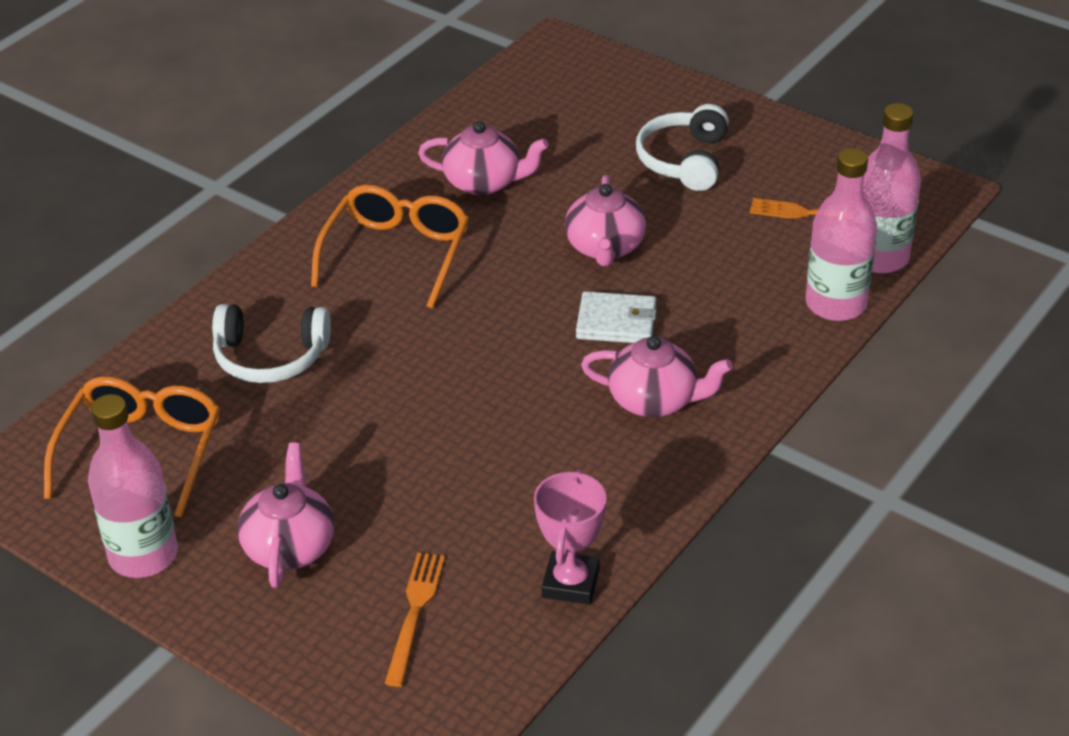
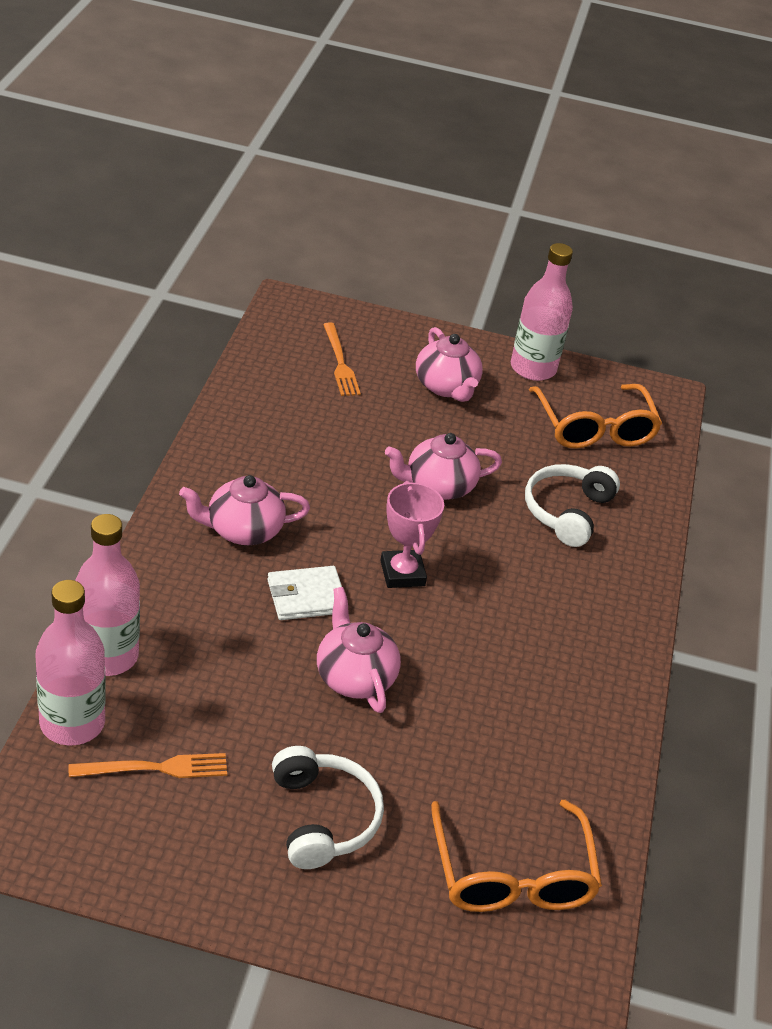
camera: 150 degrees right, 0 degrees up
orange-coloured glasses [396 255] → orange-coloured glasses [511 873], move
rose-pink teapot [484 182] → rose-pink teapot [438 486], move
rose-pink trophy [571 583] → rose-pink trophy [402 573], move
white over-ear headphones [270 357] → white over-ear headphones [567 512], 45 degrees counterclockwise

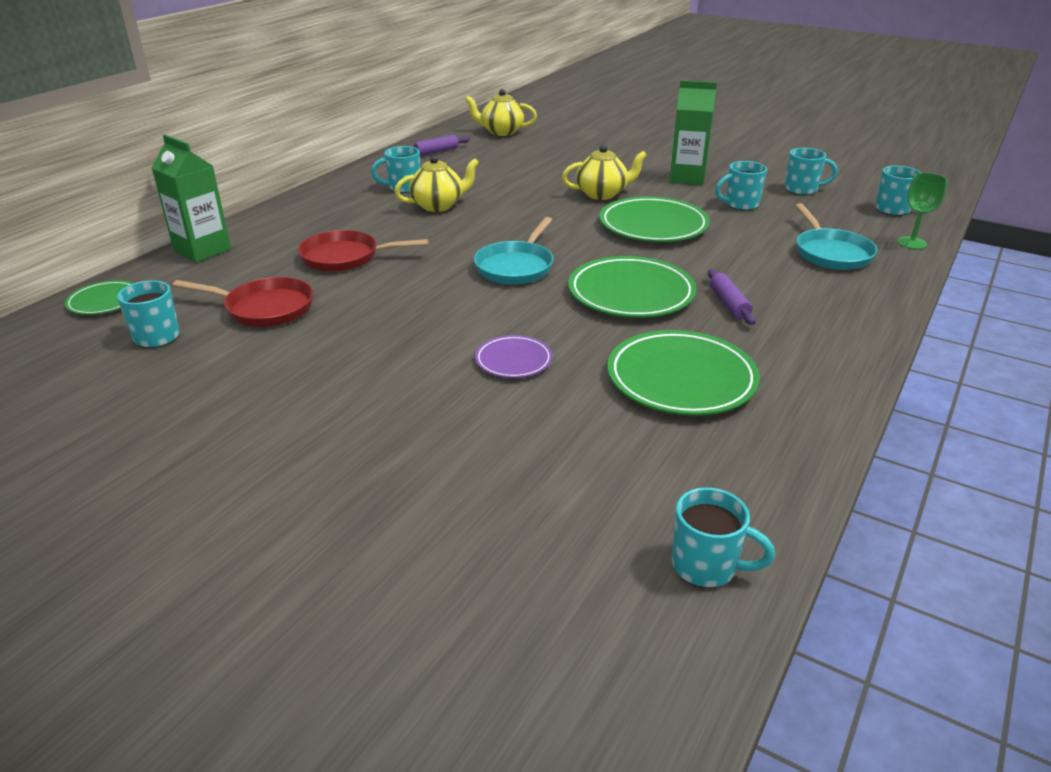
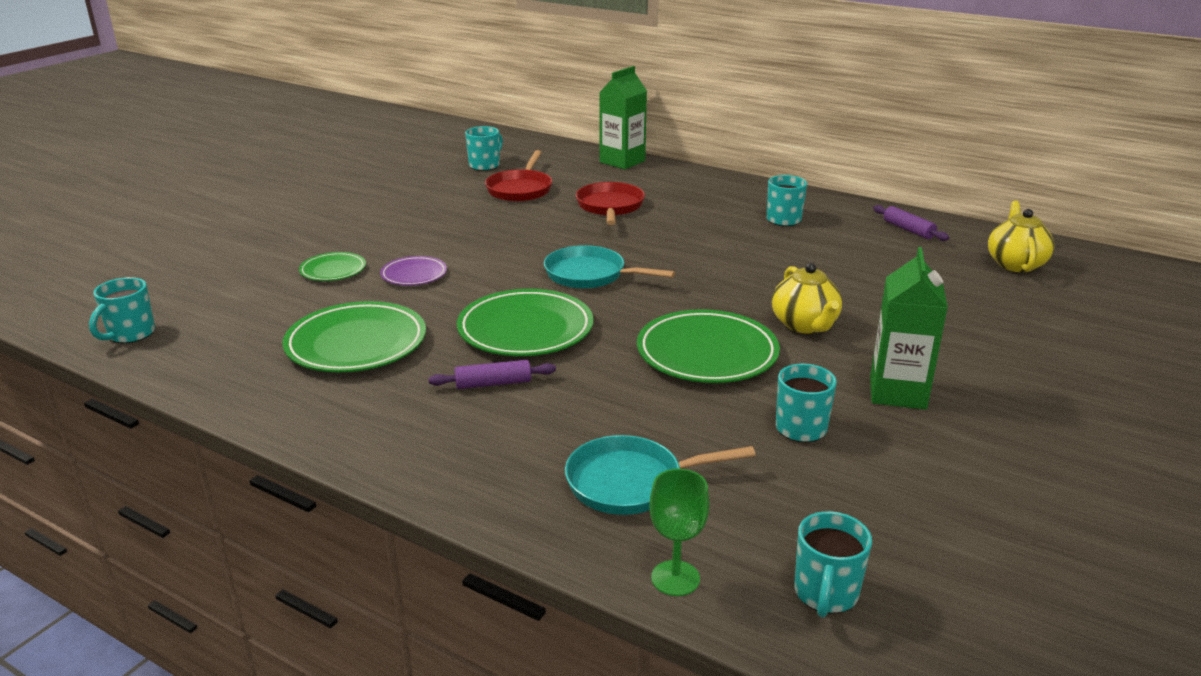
camera: 90 degrees right, 5 degrees down
bright yellow teapot [438 205] → -
turquoise mug [802 190] → -
leaf-green flat dish [104 301] → leaf-green flat dish [333 270], move

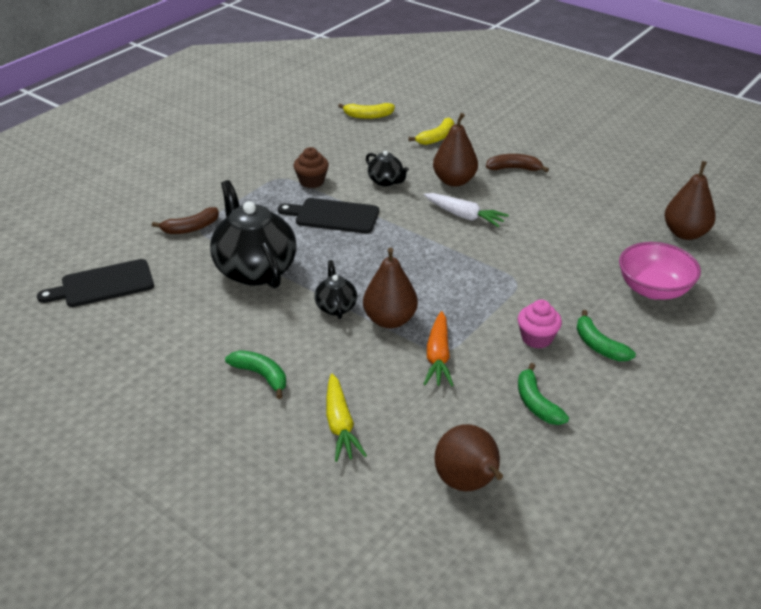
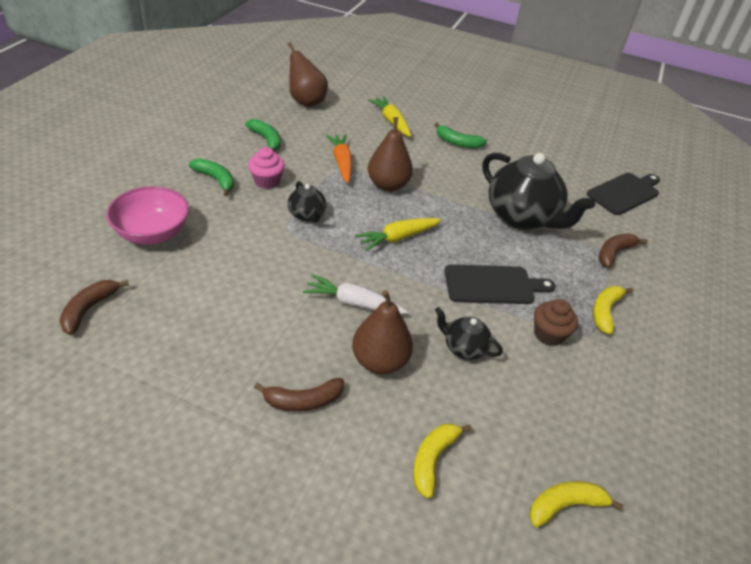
camera: 160 degrees right, 5 degrees up
- → bright yellow carrot [398 238]
- → bright yellow banana fruit [605 312]
ebony teapot [336 307] → ebony teapot [307 215], move
brown pear [685 233] → brown banana fruit [89 309]

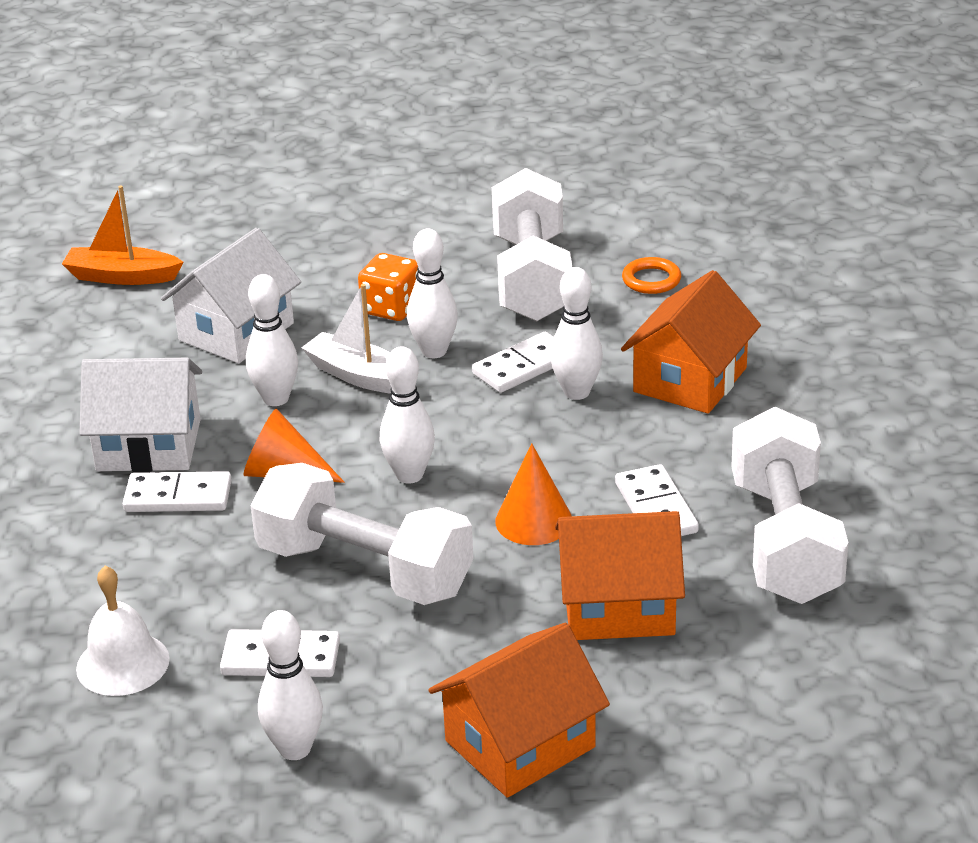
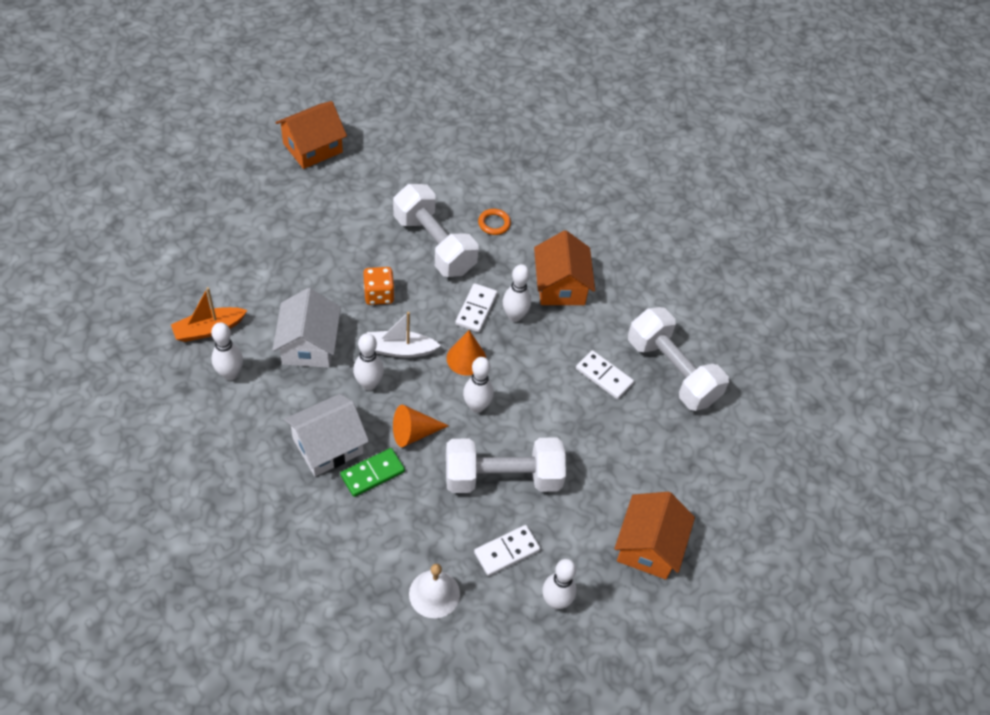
camera: 40 degrees left, 20 degrees up
white tenpin [434 351] → white tenpin [230 374], move
orange-coloured cone [533 520] → orange-coloured cone [466 358], move
orange-coloured house [618 606] → orange-coloured house [312 148], move
white domino piece [178 497] → leaf-green domino piece [372 474]

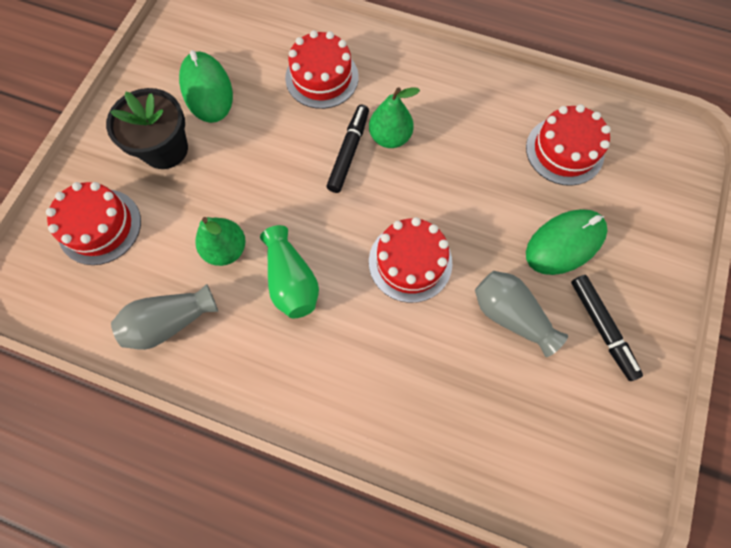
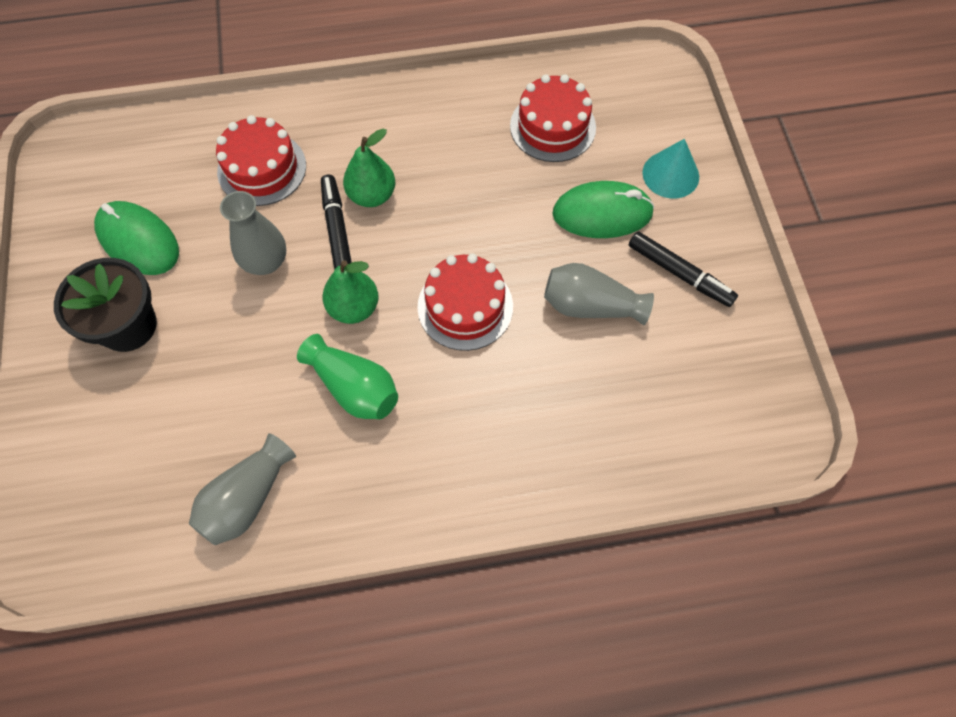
camera: 30 degrees left, 5 degrees down
scarlet gateau [100 226] → -
- → grey vase [266 262]
- → turquoise cone [670 174]
leaf-green pear [226 249] → leaf-green pear [354 307], move
leaf-green mouse [564 243] → leaf-green mouse [602 213], 60 degrees clockwise

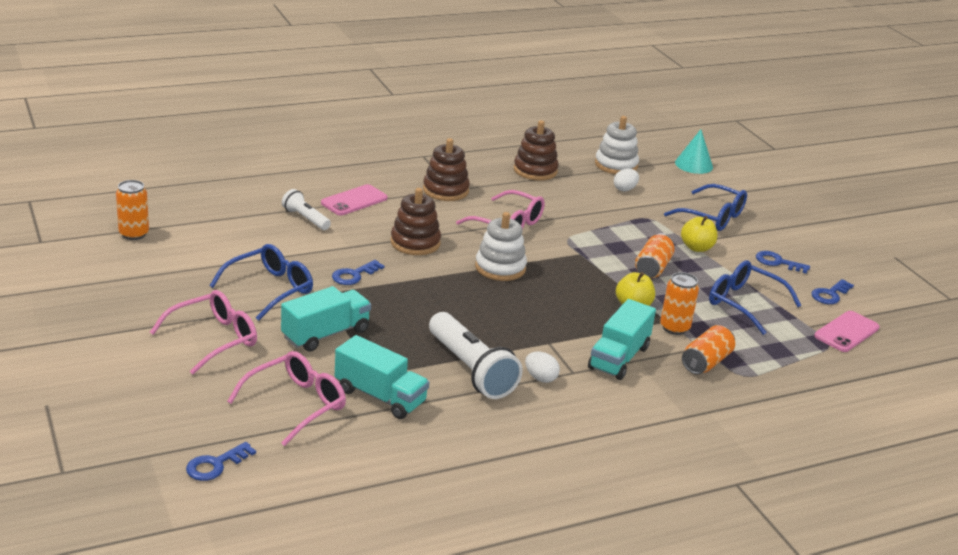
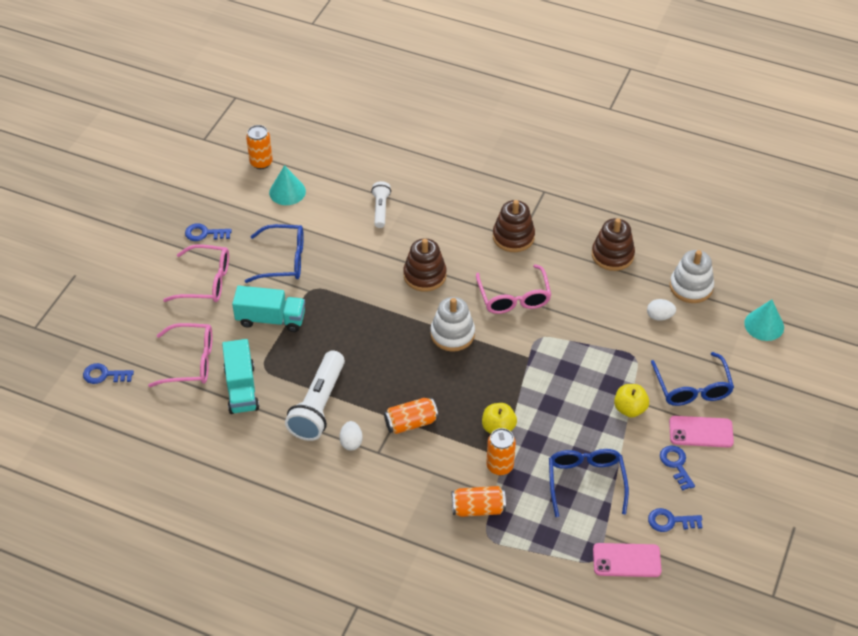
camera: 50 degrees right, 20 degrees up
turquoise lorry [619 358] → -
- → turquoise cone [287 191]
rose-pink mobile phone [354 201] → rose-pink mobile phone [701 432], move
royal blue key [354 275] → royal blue key [204 233], move
orange-coloured tin [653 268] → orange-coloured tin [411 423], move

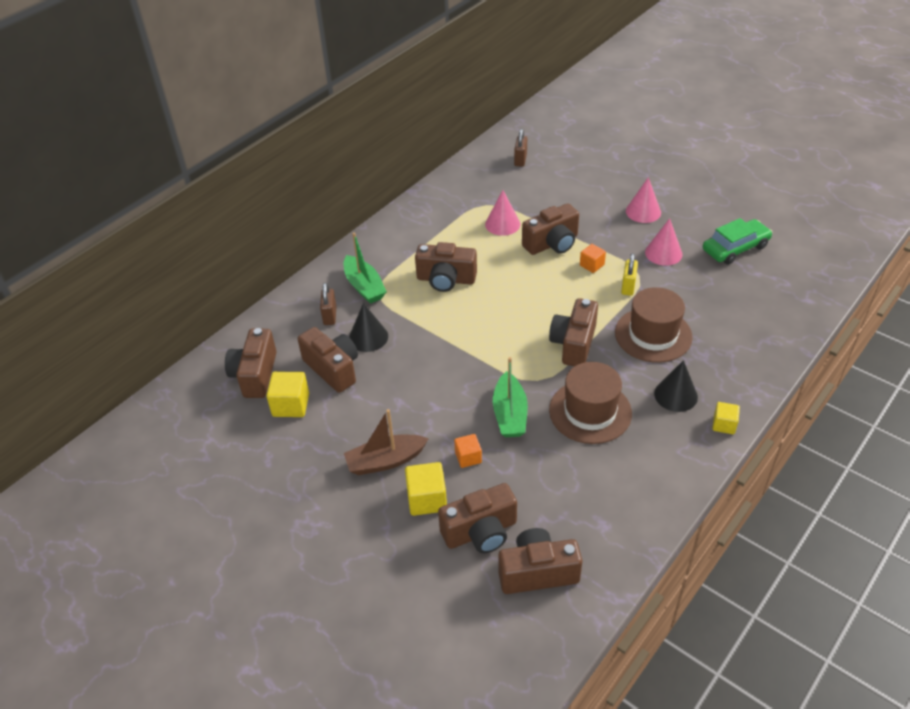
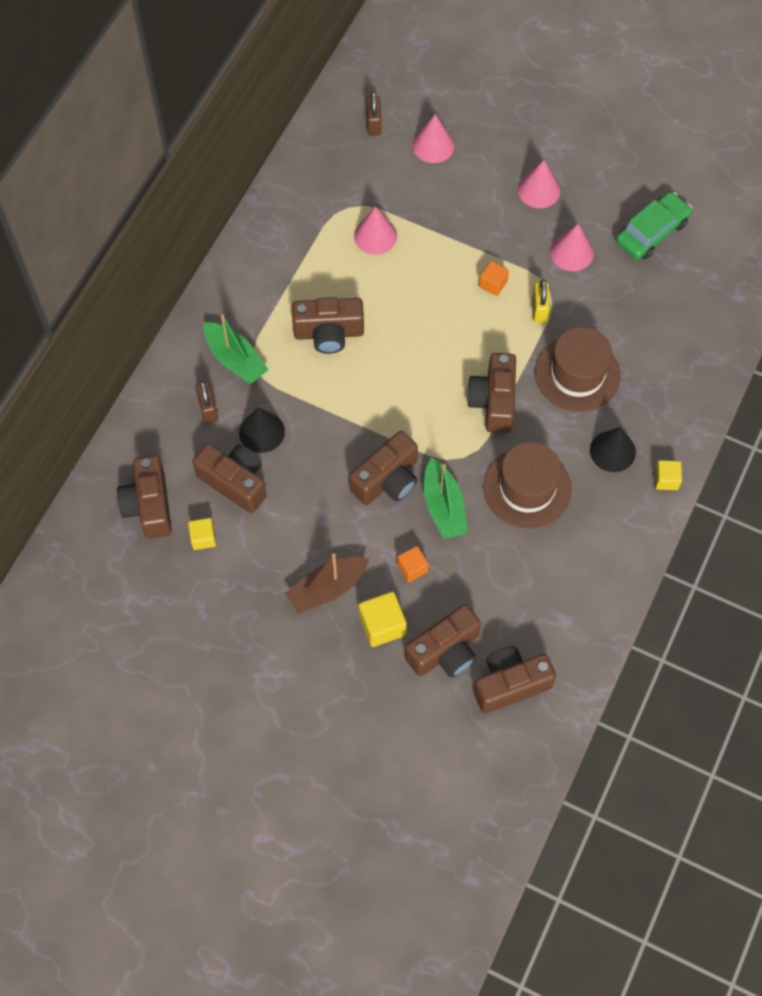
camera: 15 degrees left, 20 degrees up
- → rose-pink cone [433 145]
brown camera [552 243] → brown camera [387 480], move
bright yellow cube [291 405] → bright yellow cube [203 538], x0.63

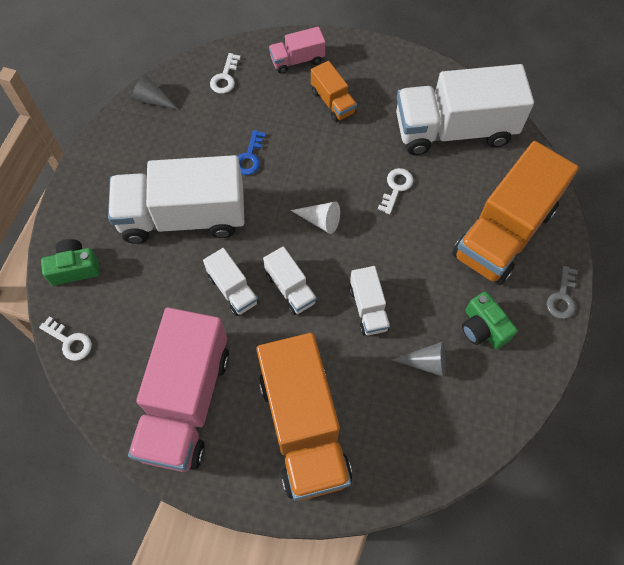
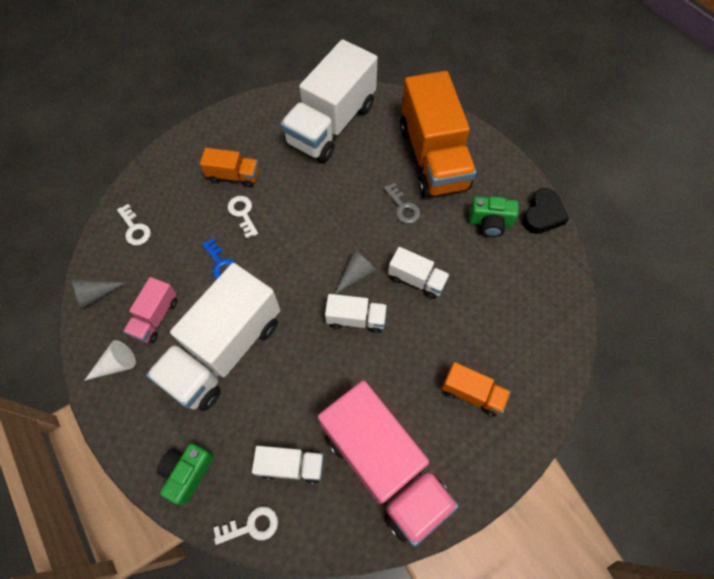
camera: 50 degrees left, 0 degrees up
- → ebony heart [542 215]
white lorry [233 289] → white lorry [291 465], move
rose-pink lorry [297 60] → rose-pink lorry [156 317], move
white cone [320 220] → white cone [117 364], move
white key [396 188] → white key [243 213], move
grey cone [426 362] → grey cone [357 274], move
grey key [562 297] → grey key [403 207], move
orange-coloured lorry [303 427] → orange-coloured lorry [472 393], x0.47

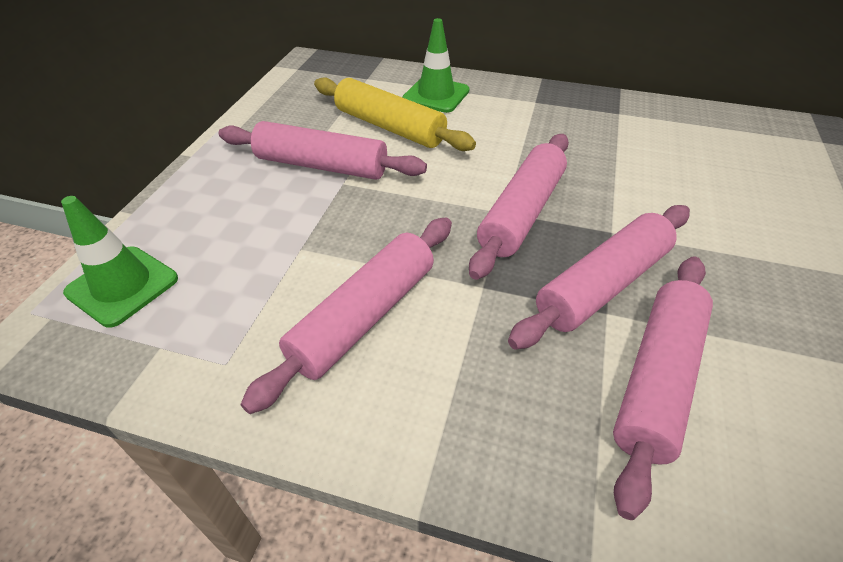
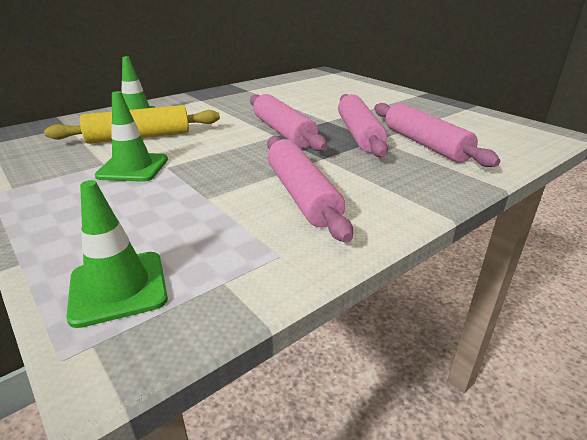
camera: 55 degrees left, 15 degrees down
rose-pink pastry roller [322 165] → leaf-green safety cone [133 168]

